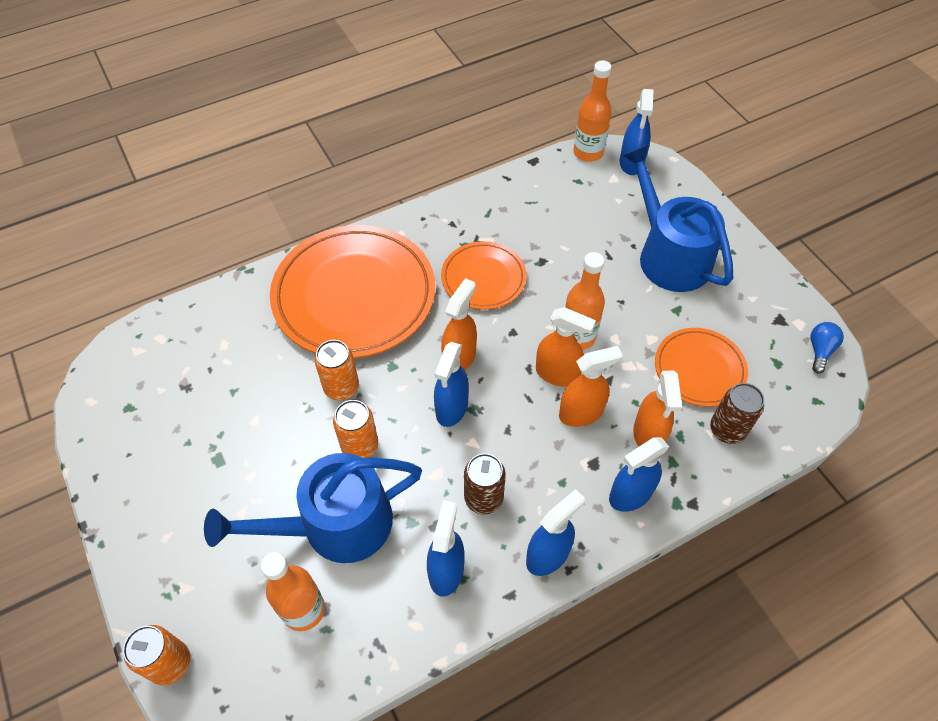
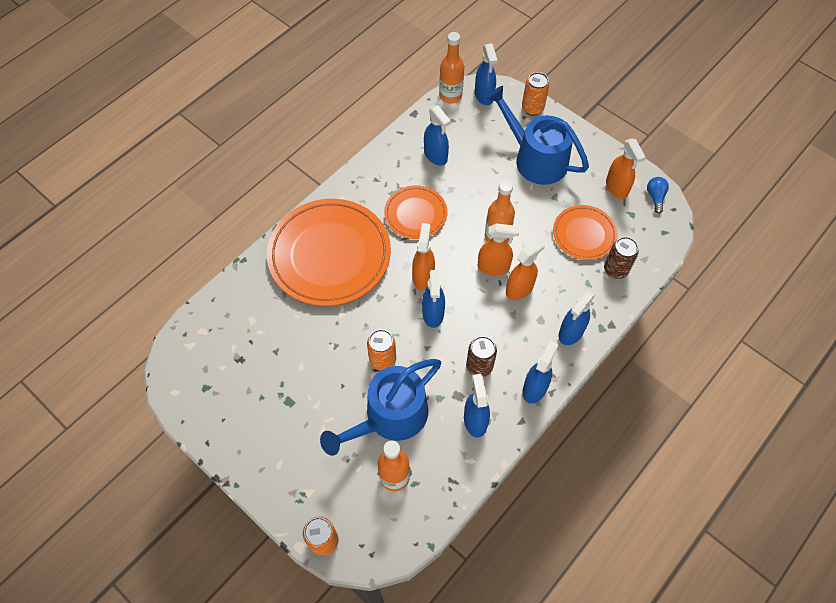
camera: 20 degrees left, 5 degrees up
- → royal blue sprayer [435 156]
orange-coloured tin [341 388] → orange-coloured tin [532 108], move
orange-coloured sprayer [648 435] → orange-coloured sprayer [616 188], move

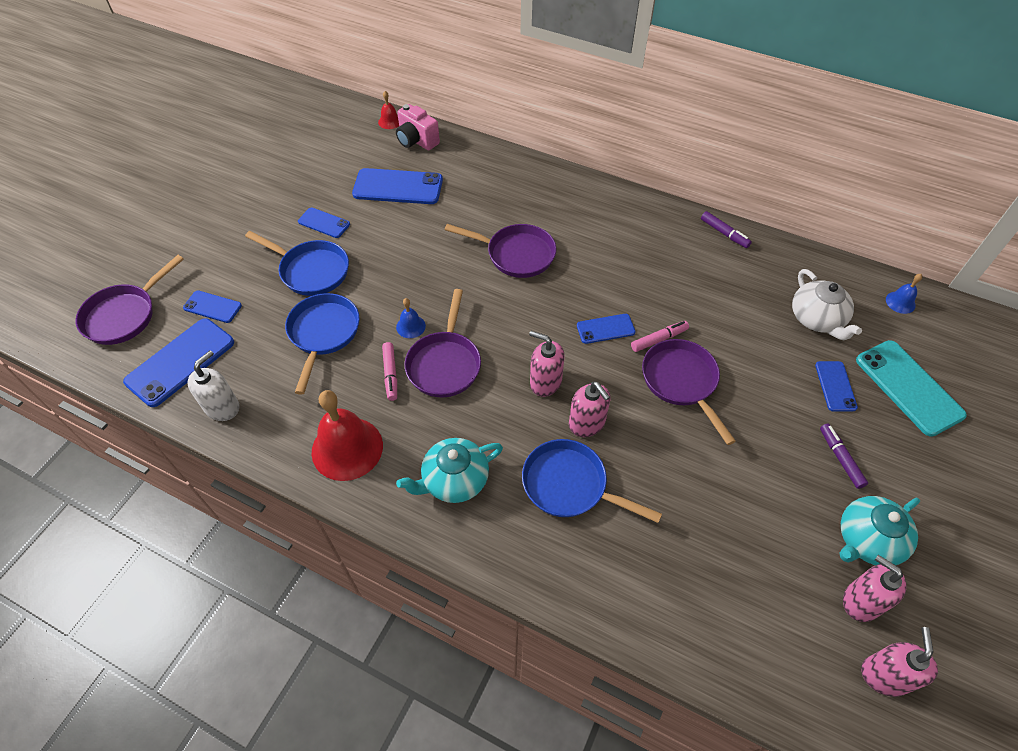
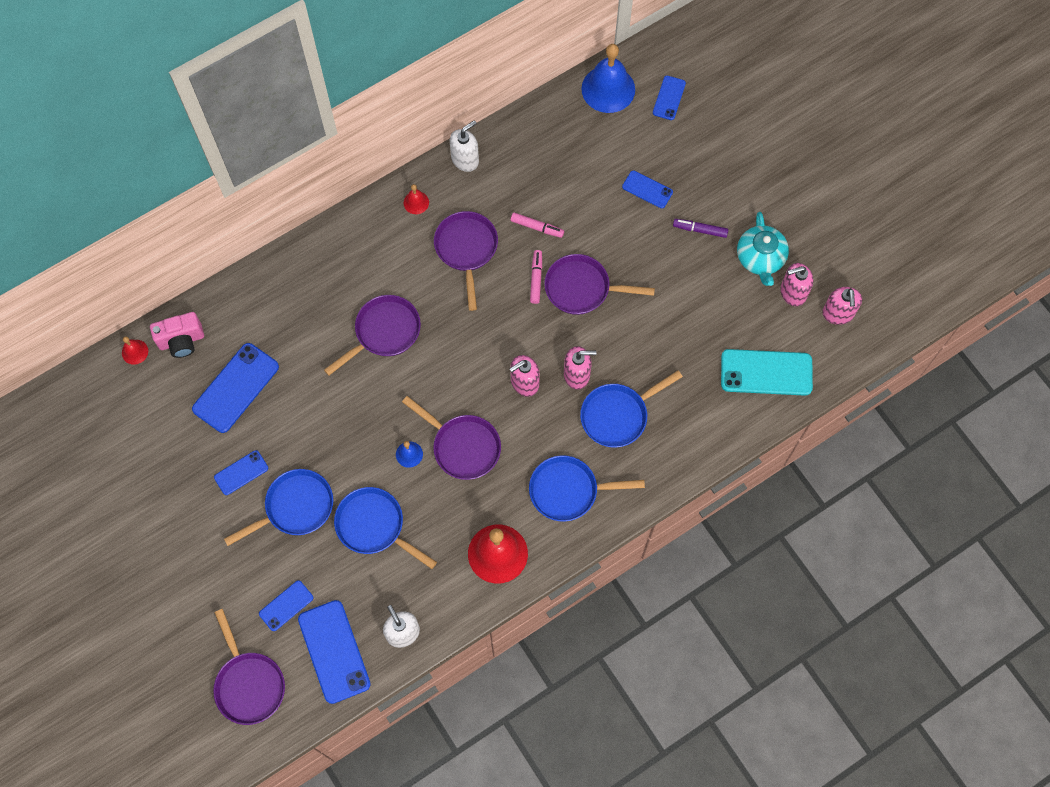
camera: 60 degrees left, 15 degrees up
white teapot [817 319] → -
- → scarlet bell [416 202]
- → purple pan [466 249]
rose-pink felt pen [390 374] → rose-pink felt pen [537 227], move
royal blue mobile phone [605 329] → royal blue mobile phone [669 98], move
turquoise mobile phone [908 387] → turquoise mobile phone [766 372], move
turquoise teapot [454 480] → royal blue pan [568 490]
purple felt pen [724 233] → white soap pump [465 159]
rose-pink soap pump [884 675] → rose-pink soap pump [838 313], 135 degrees counterclockwise
royal blue bell [900 302] → royal blue bell [608 89], x2.16

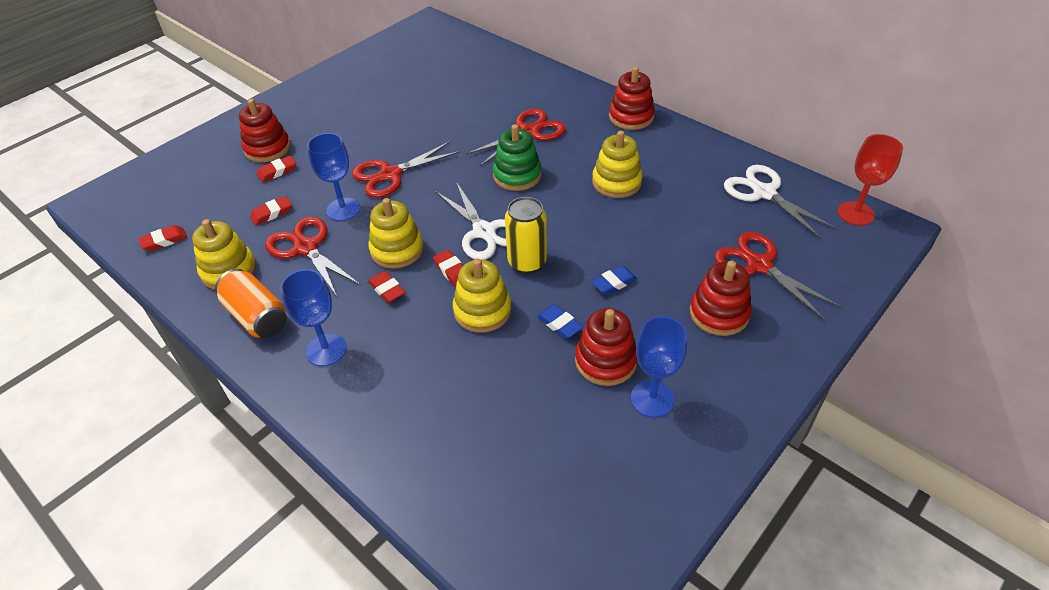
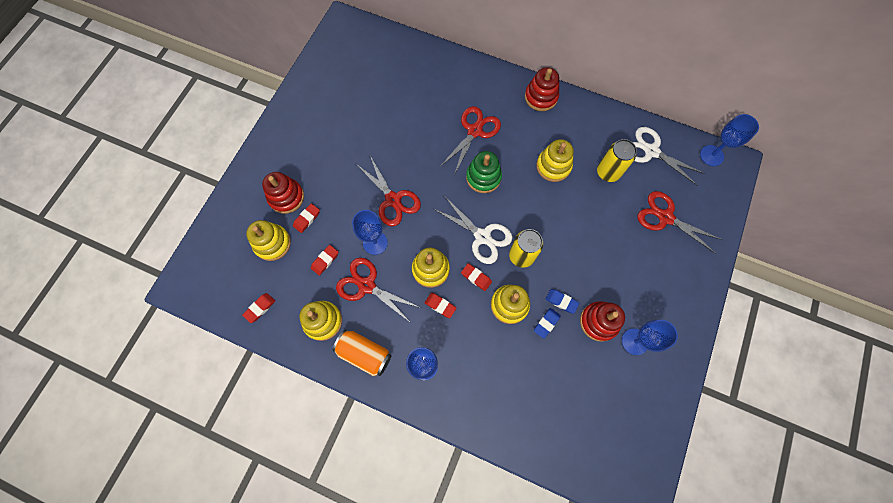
camera: 20 degrees left, 25 degrees up
scarlet ring stacker [719 313] → -
- → bright yellow ring stacker [272 243]
- → bright yellow tin [608 172]
royal blue pencil eraser [614 283] → royal blue pencil eraser [546 323], move
scarlet goblet [855 213] → royal blue goblet [711 155]
scarlet scissors [390 174] → scarlet scissors [393 200], 75 degrees counterclockwise

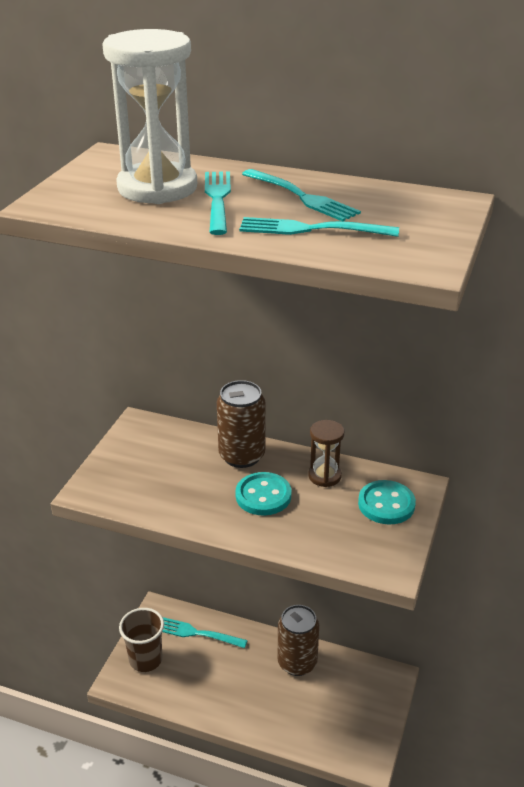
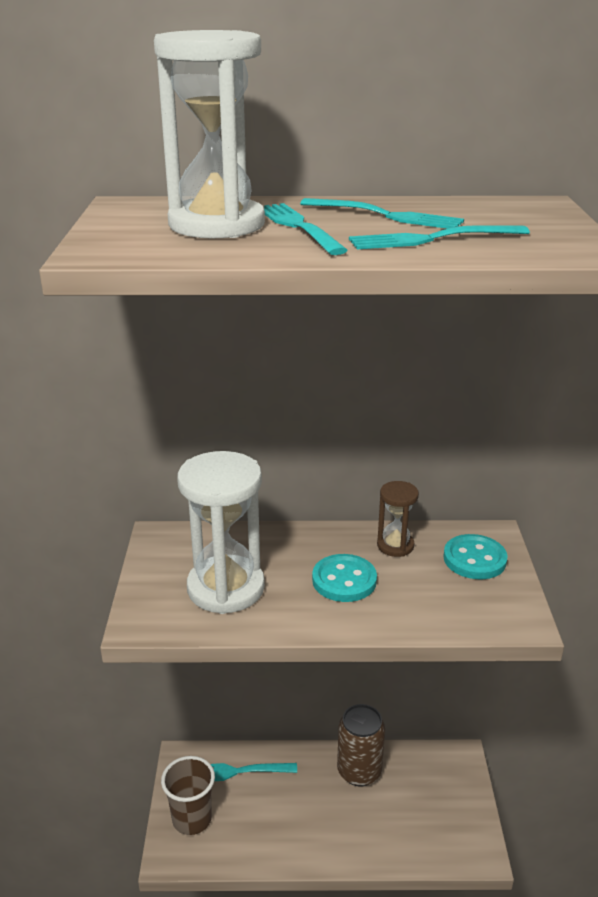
camera: 20 degrees left, 5 degrees down
brown tin [242 456] → -
- → white hourglass [226 588]

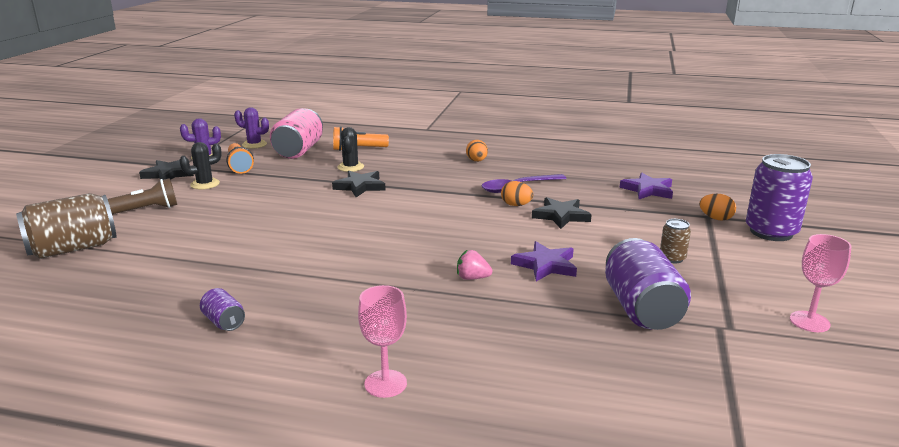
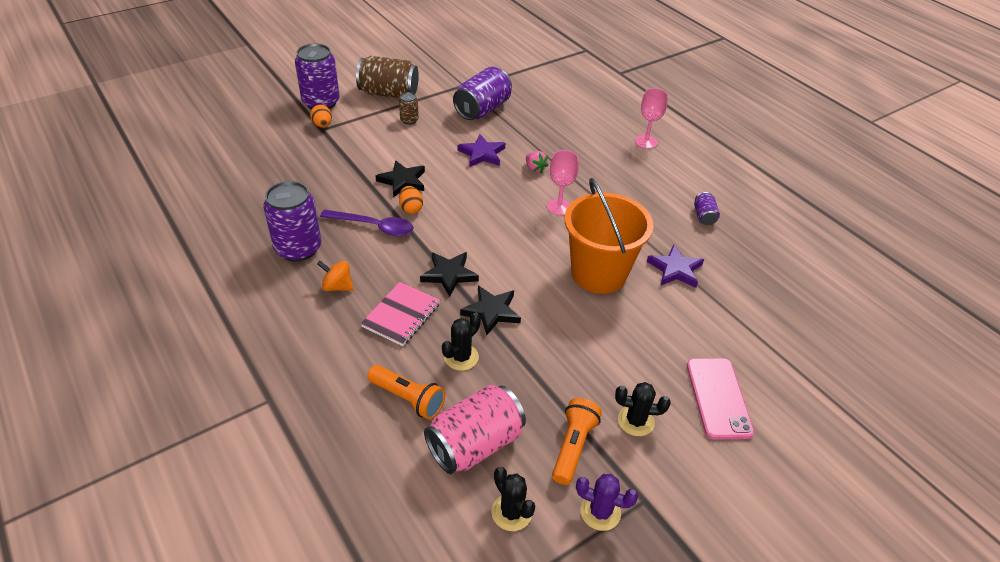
camera: 140 degrees left, 20 degrees up
- → purple tin [298 248]
- → rose-pink notebook [401 315]
- → orange-coloured pail [598 273]
brown tin [73 249] → brown tin [389 93], move
ebony star shape [168 174] → ebony star shape [449 275], move
purple star shape [648 190] → purple star shape [675 269], move
rose-pink goblet [809 321] → rose-pink goblet [559 207], move
brown pocket torch [145 210] → rose-pink mobile phone [718 398]
orange-coloured egg [476 161] → orange-coloured toy top [337 286]
purple prickly plant [254 144] → ebony prickly plant [511 512]

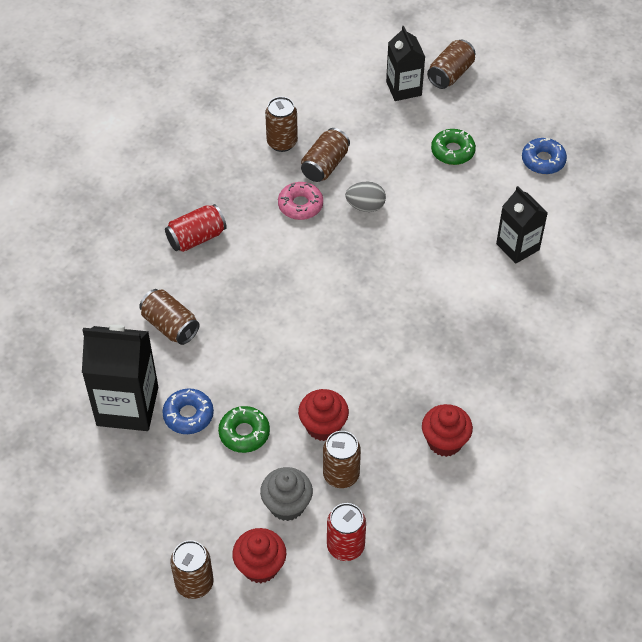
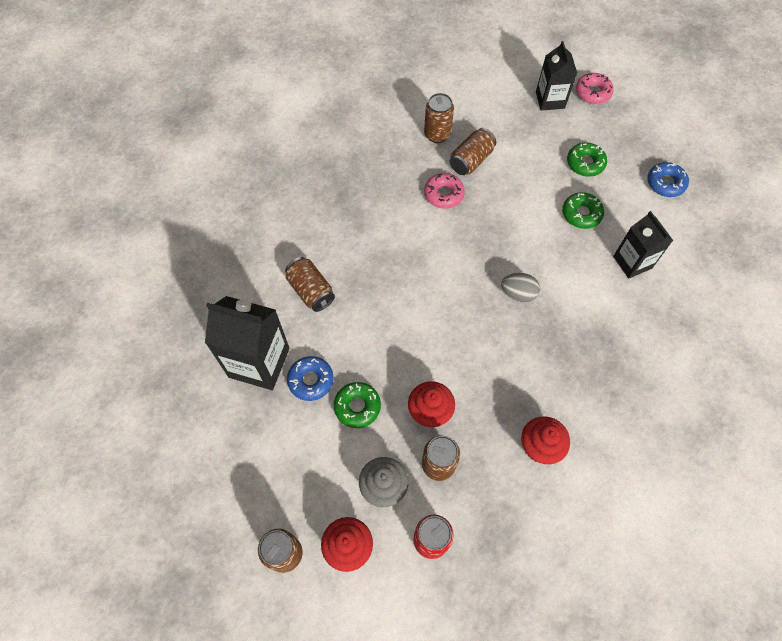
camera: 10 degrees right, 10 degrees up
scarlet tin [196 238] → -
- → leaf-green doughnut [581 214]
grey egg [365 206] → grey egg [518 294], move
brown tin [450 74] → rose-pink doughnut [592 92]

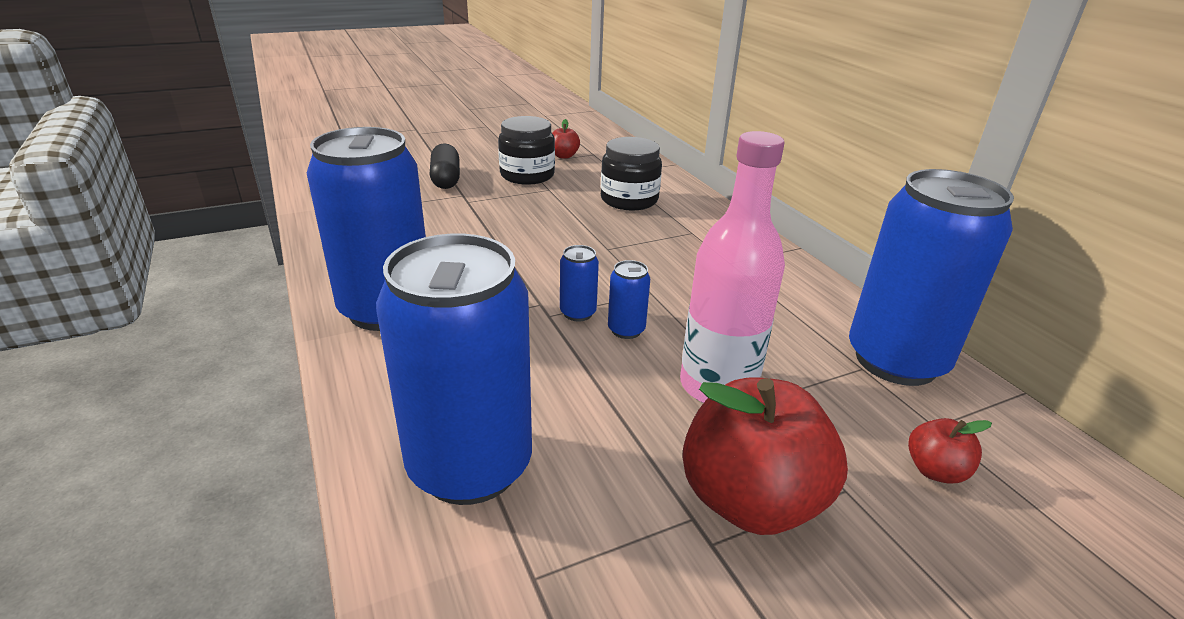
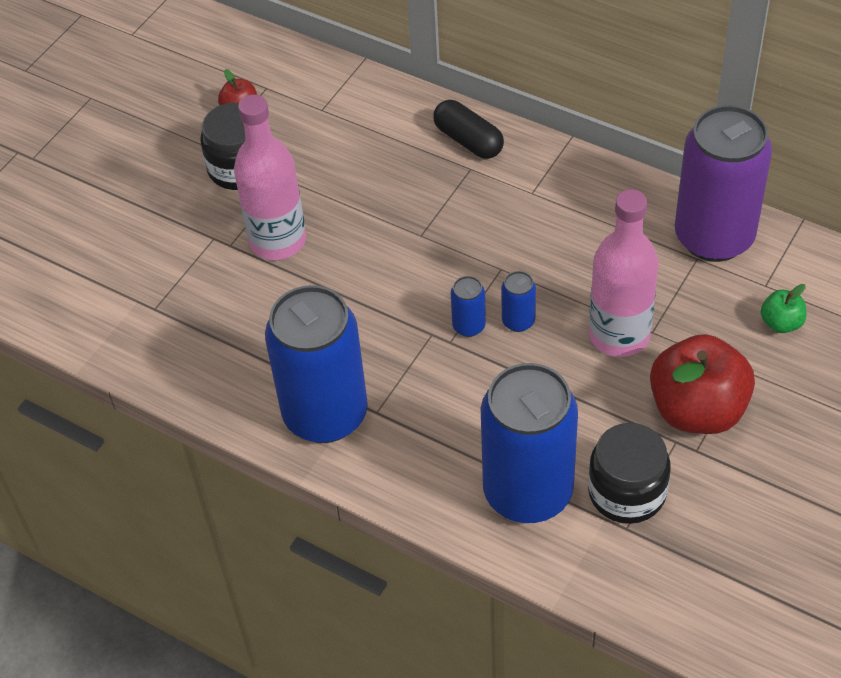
camera: 30 degrees left, 20 degrees up
- → rose-pink drink bottle [278 241]
ebony capsule [446 179] → ebony capsule [468 140], move
ebony jam jar [629 200] → ebony jam jar [627 492], move
royal blue tin [896 360] → purple tin [714 237]
scarlet toy apple [935 470] → leaf-green toy apple [781 323]

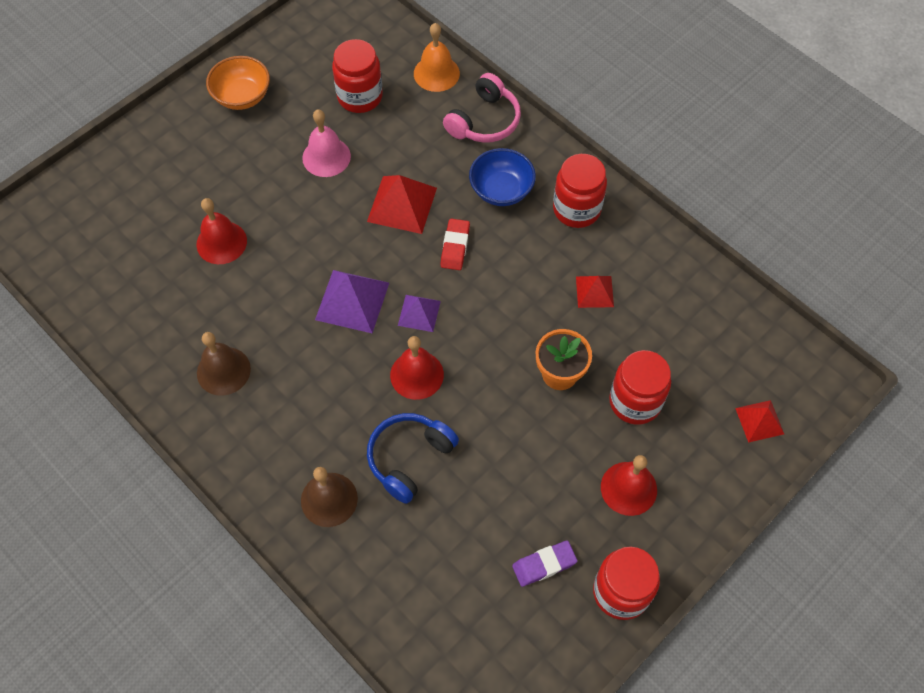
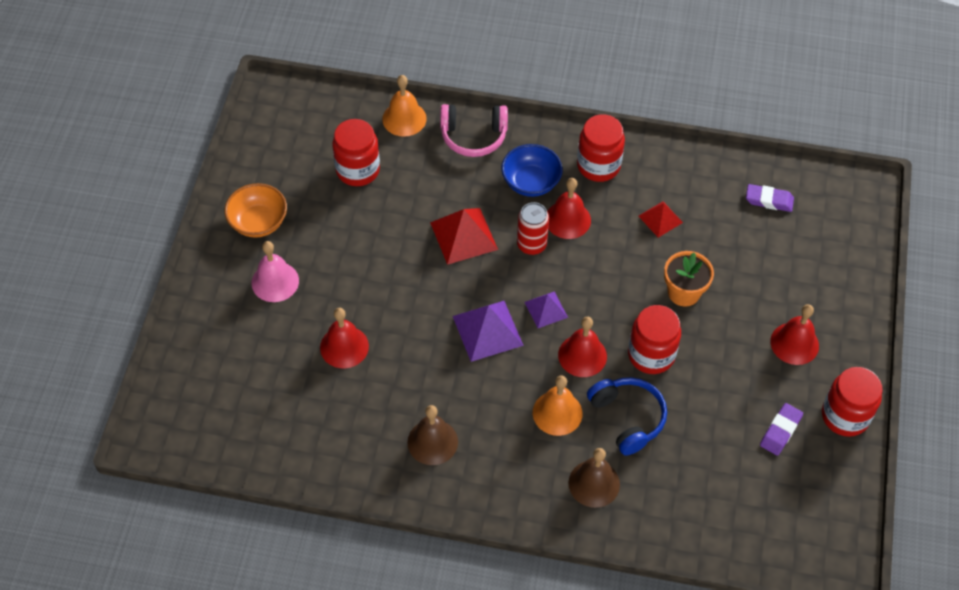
camera: 35 degrees left, 5 degrees down
scarlet solid pyramid [759 421] → -
- → orange-coloured bell [557 413]
- → scarlet bell [568 219]
- → purple pencil eraser [769 200]
rose-pink bell [326 157] → rose-pink bell [275 281], move
scarlet jam jar [635 401] → scarlet jam jar [651 355], move
scarlet pencil eraser [455 246] → scarlet tin [531 244]
royal blue over-ear headphones [409 458] → royal blue over-ear headphones [627 418], 150 degrees clockwise
rose-pink over-ear headphones [484 121] → rose-pink over-ear headphones [473 136], 90 degrees clockwise

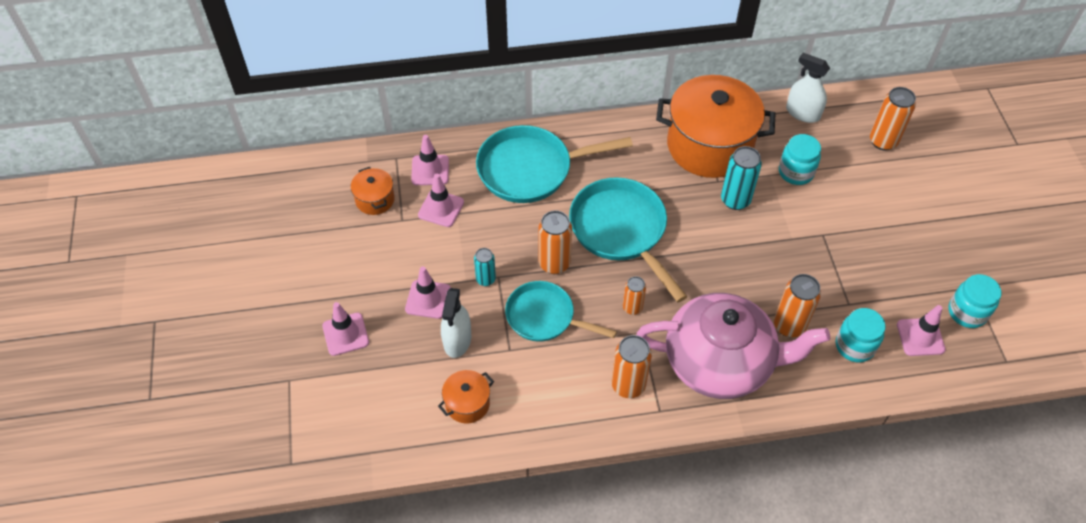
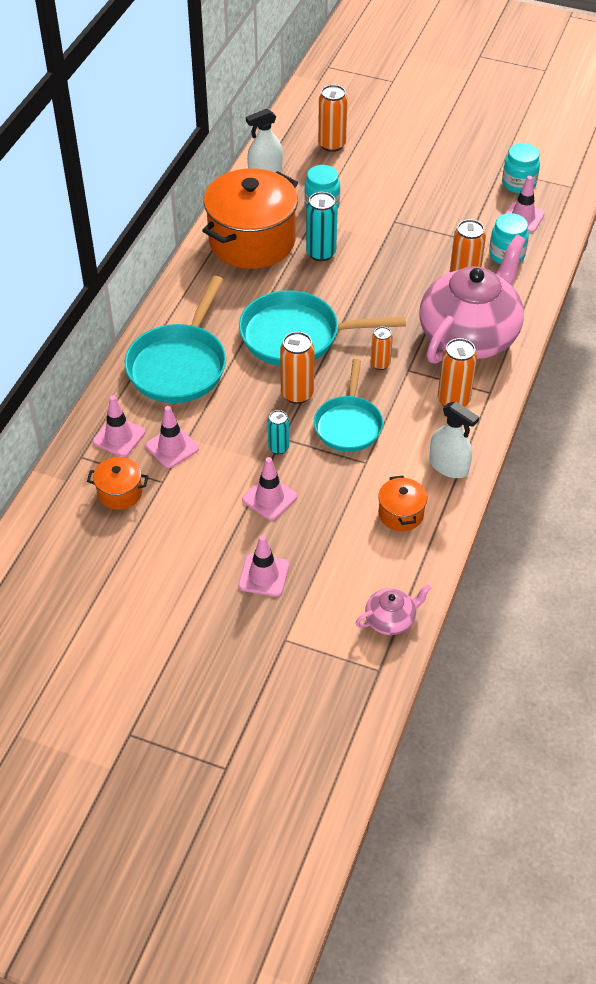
camera: 60 degrees left, 5 degrees down
- → rose-pink teapot [391 620]
white sprayer [457 340] → white sprayer [448 466], move
turquoise pan [544 317] → turquoise pan [348 424], 45 degrees counterclockwise

